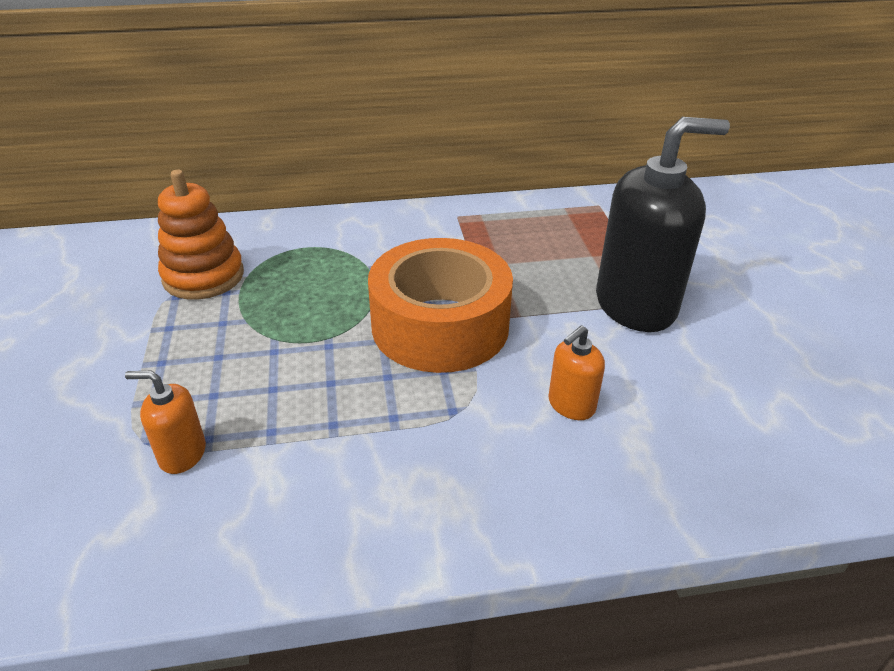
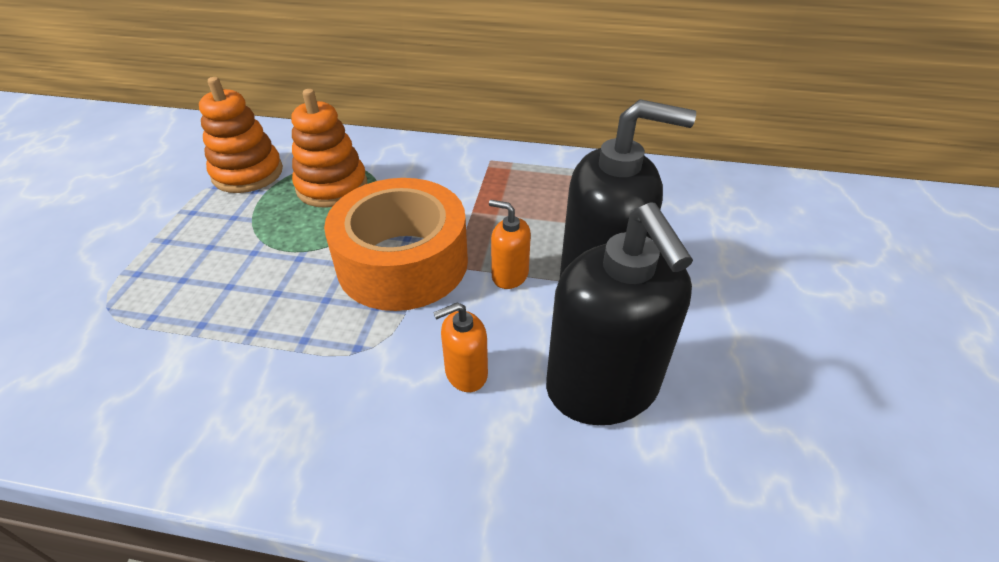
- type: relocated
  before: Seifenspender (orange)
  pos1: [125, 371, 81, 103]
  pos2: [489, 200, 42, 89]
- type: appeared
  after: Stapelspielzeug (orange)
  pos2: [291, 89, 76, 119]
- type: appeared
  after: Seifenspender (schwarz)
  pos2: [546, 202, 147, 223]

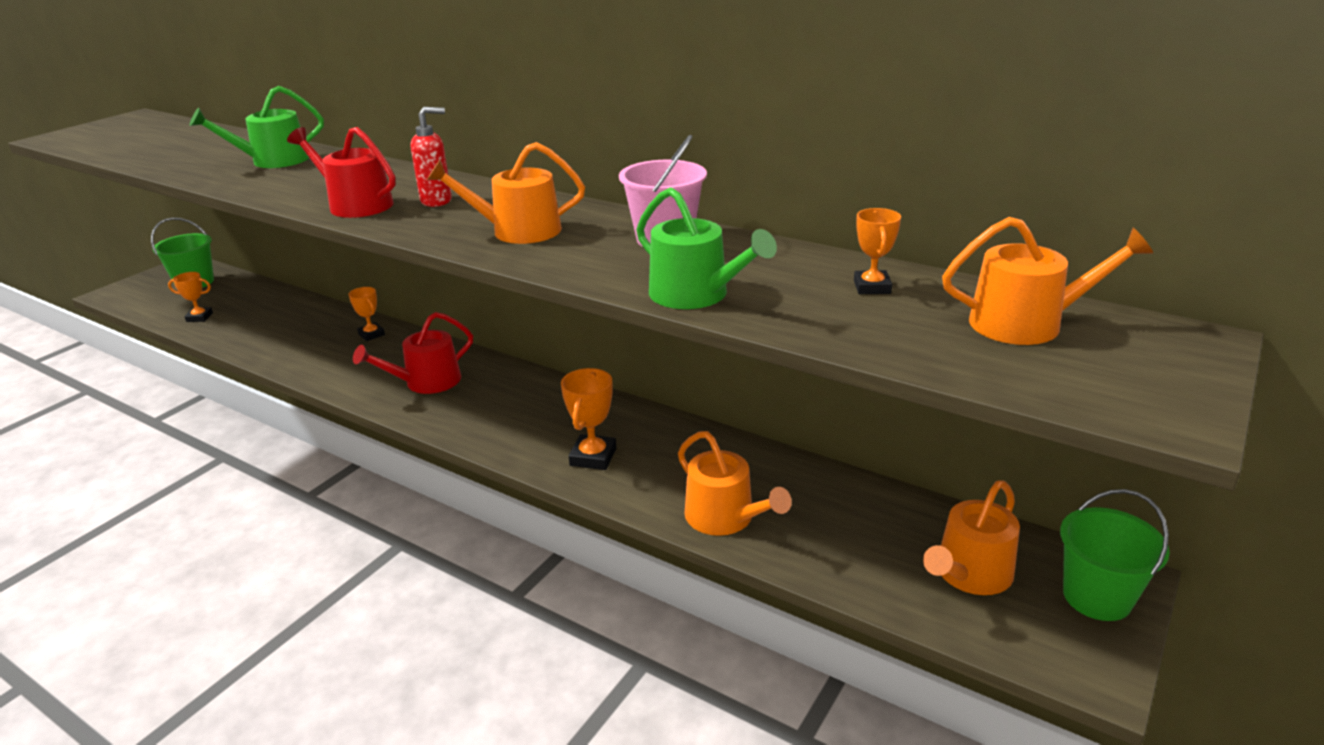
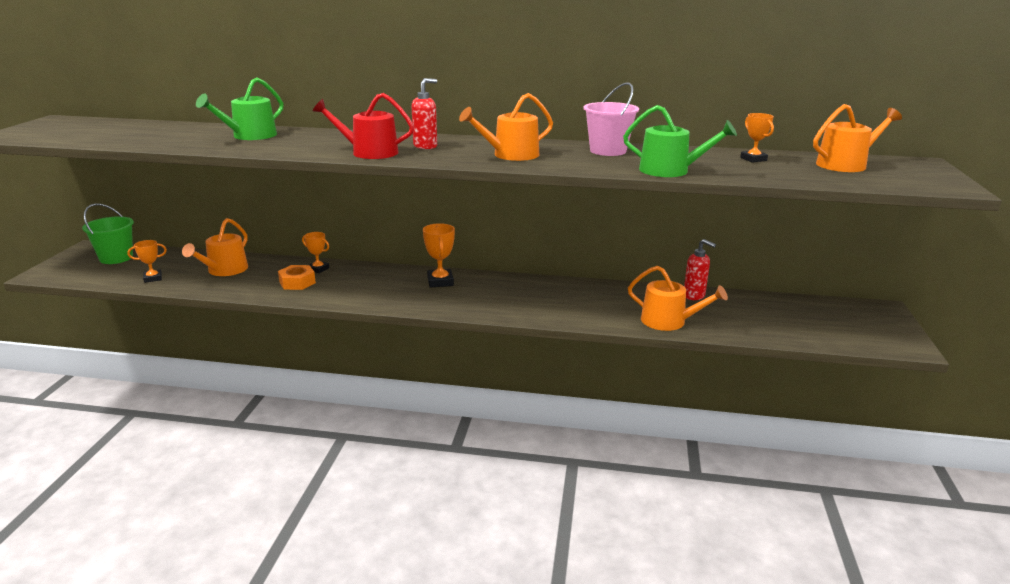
- type: missing
  before: Gießkanne (rot)
  pos1: [353, 312, 120, 82]
- type: relocated
  before: Pokal (orange)
  pos1: [561, 368, 55, 102]
  pos2: [423, 223, 32, 65]
- type: relocated
  before: Gießkanne (orange)
  pos1: [923, 480, 97, 115]
  pos2: [182, 218, 66, 58]
- type: missing
  before: Eimer (grün)
  pos1: [1060, 489, 110, 132]
- type: appeared
  after: Seifenspender (rot)
  pos2: [684, 239, 32, 61]
- type: appeared
  after: Sechskantmutter (orange)
  pos2: [278, 265, 38, 25]

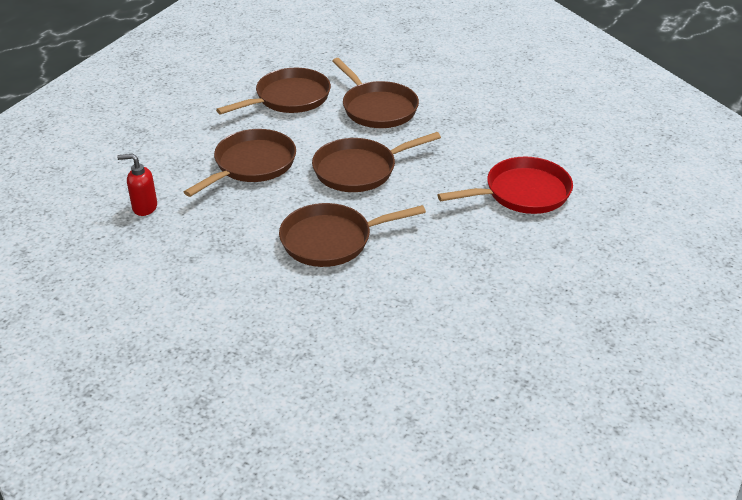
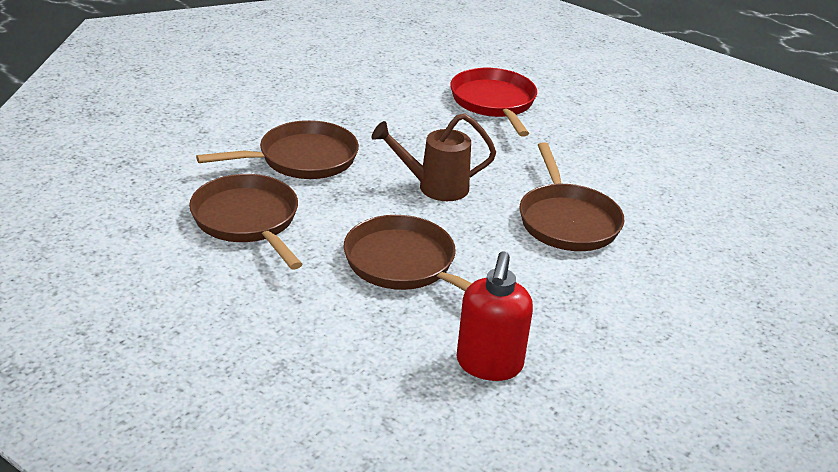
- type: exchanged
  before: Pfanne (braun)
  after: Gießkanne (braun)
  pos1: [312, 132, 129, 60]
  pos2: [372, 113, 124, 88]
- type: size
  before: Seifenspender (rot)
  pos1: [117, 154, 40, 62]
  pos2: [457, 251, 76, 130]
  scale: 1.53

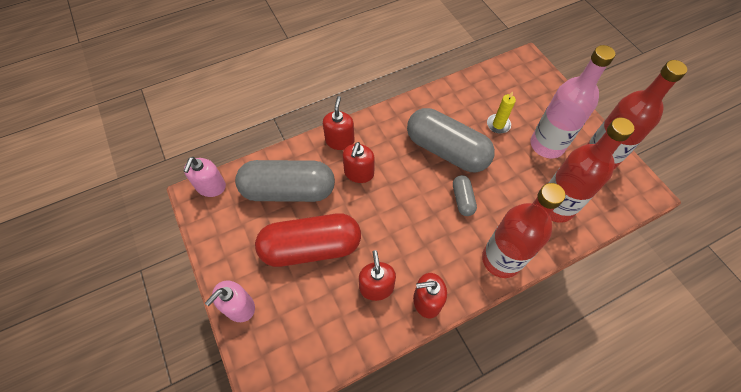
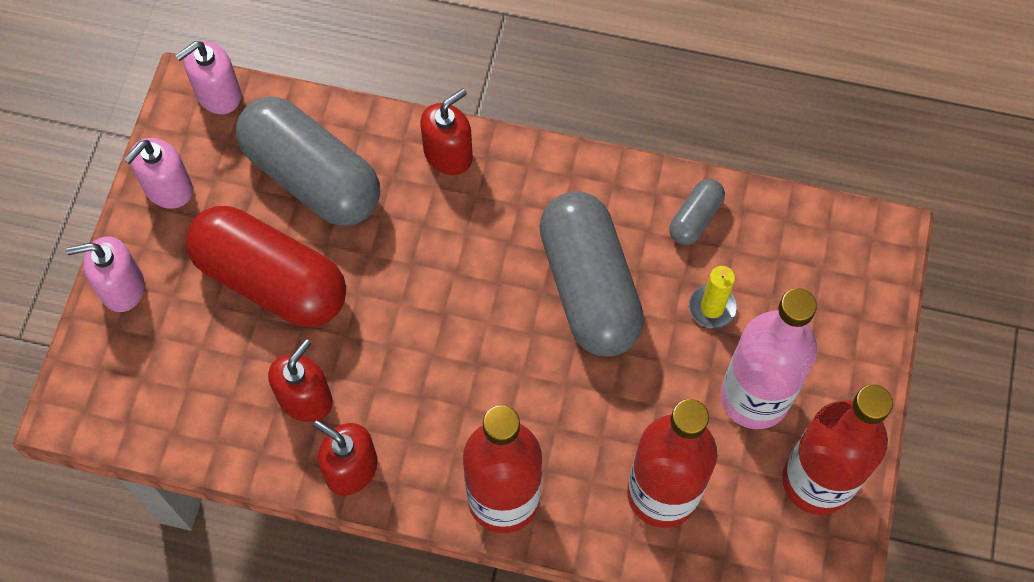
- type: missing
  before: Seifenspender (rot)
  pos1: [343, 142, 32, 41]
- type: relocated
  before: Kapsel (grau)
  pos1: [453, 175, 24, 41]
  pos2: [669, 179, 56, 66]
- type: appeared
  after: Seifenspender (rosa)
  pos2: [124, 138, 69, 71]

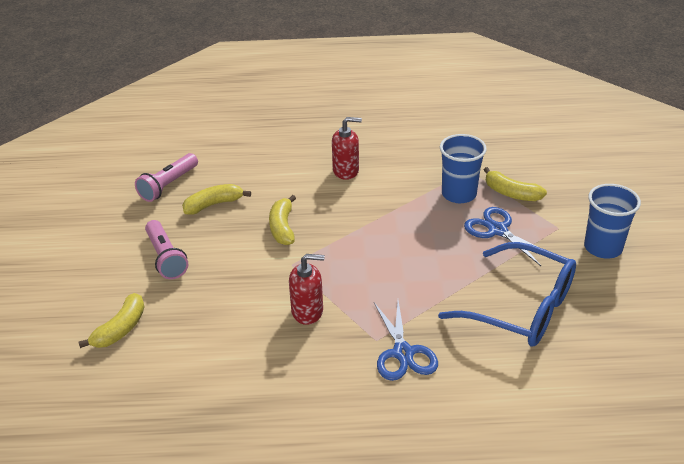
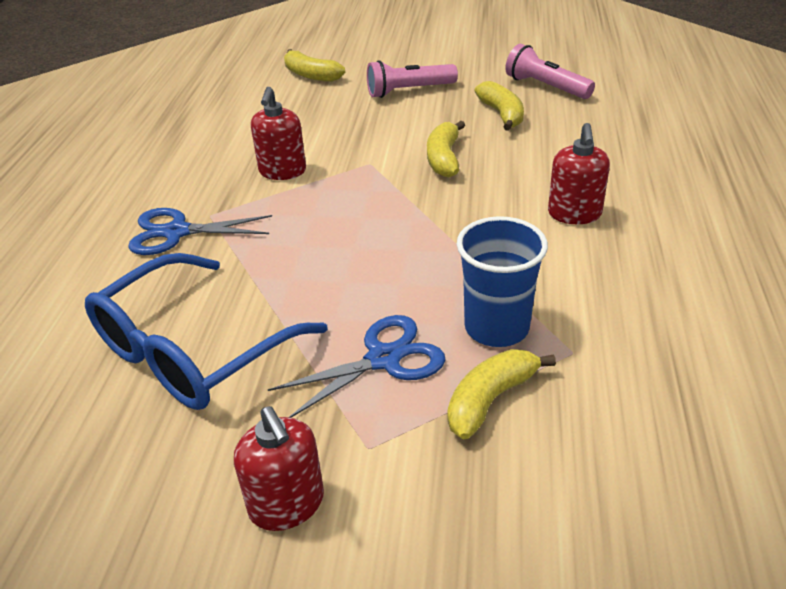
- type: exchanged
  before: Becher (blau)
  after: Seifenspender (rot)
  pos1: [584, 184, 57, 75]
  pos2: [234, 406, 90, 125]
- type: spun
  before: Banane (gelb)
  pos1: [269, 195, 27, 50]
  pos2: [427, 121, 38, 56]
  turn: -90

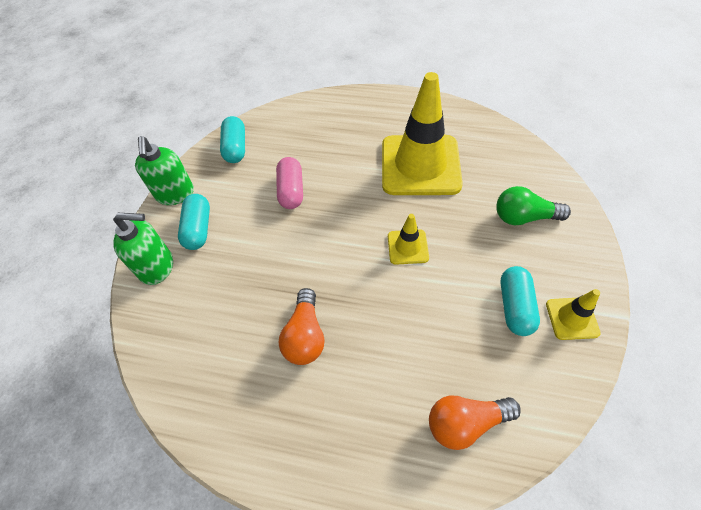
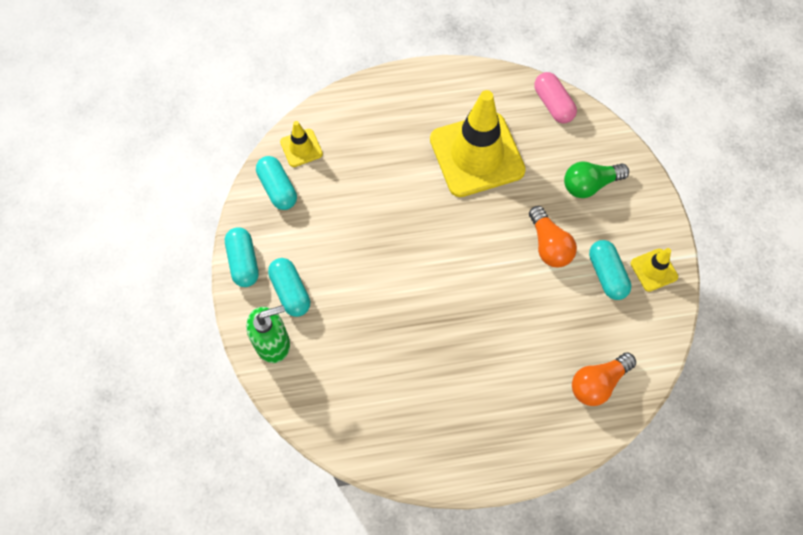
- type: exchanged
  before: Seifenspender (grün)
  after: Kapsel (türkis)
  pos1: [135, 136, 59, 69]
  pos2: [225, 227, 34, 60]
- type: relocated
  before: Kapsel (rosa)
  pos1: [276, 157, 27, 52]
  pos2: [534, 72, 43, 52]
- type: relocated
  before: Leitkegel (gelb)
  pos1: [388, 214, 41, 51]
  pos2: [280, 121, 43, 46]
- type: relocated
  before: Glühbirne (orange)
  pos1: [279, 288, 46, 77]
  pos2: [529, 206, 48, 61]

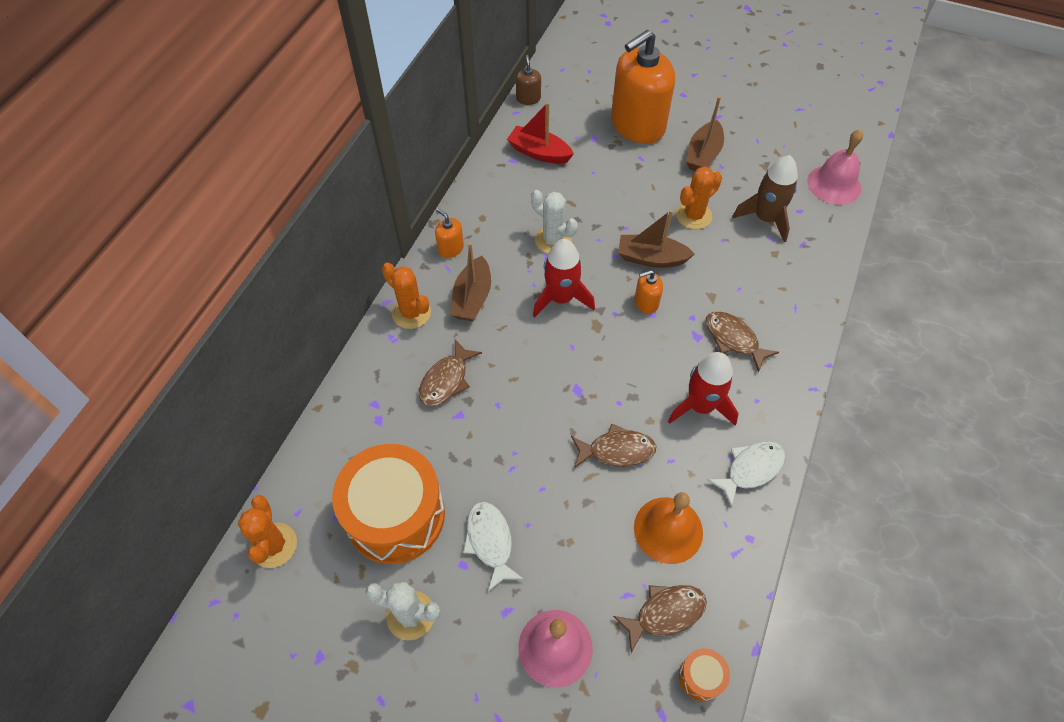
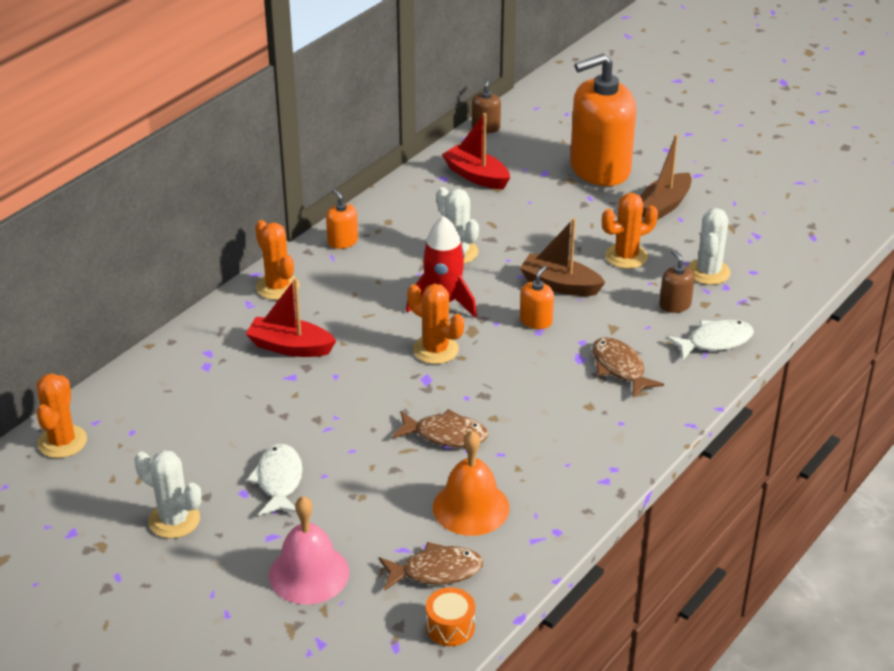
- type: missing
  before: Glocke (rosa)
  pos1: [807, 130, 56, 75]
- type: exchanged
  before: Rakete (braun)
  after: Kaktus (weiß)
  pos1: [732, 155, 66, 87]
  pos2: [688, 208, 43, 77]
- type: missing
  before: Boot (braun)
  pos1: [450, 242, 41, 80]
- type: spun
  before: Seifenspender (orange)
  pos1: [635, 270, 28, 44]
  pos2: [520, 265, 34, 64]
  turn: 120
- type: exchanged
  before: Fisch (braun)
  after: Boot (rot)
  pos1: [419, 339, 63, 68]
  pos2: [246, 278, 90, 79]
- type: missing
  before: Rakete (rot)
  pos1: [668, 352, 71, 74]
- type: relocated
  before: Fisch (weiß)
  pos1: [707, 441, 79, 66]
  pos2: [666, 320, 88, 39]
- type: missing
  before: Trommel (orange)
  pos1: [332, 444, 113, 120]
- type: appeared
  after: Seifenspender (braun)
  pos2: [659, 250, 36, 63]
- type: appeared
  after: Kaktus (orange)
  pos2: [407, 284, 57, 80]

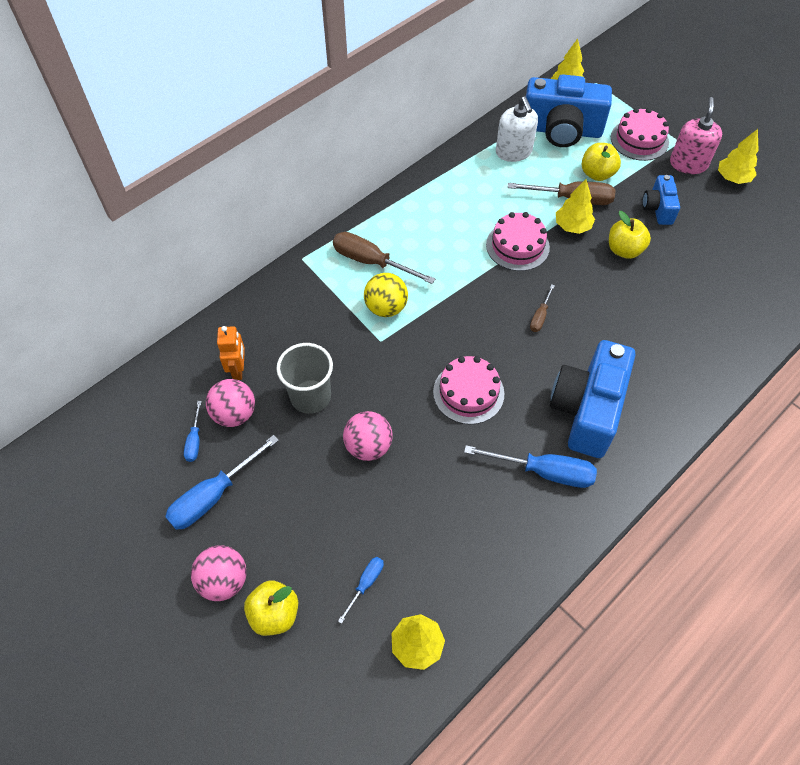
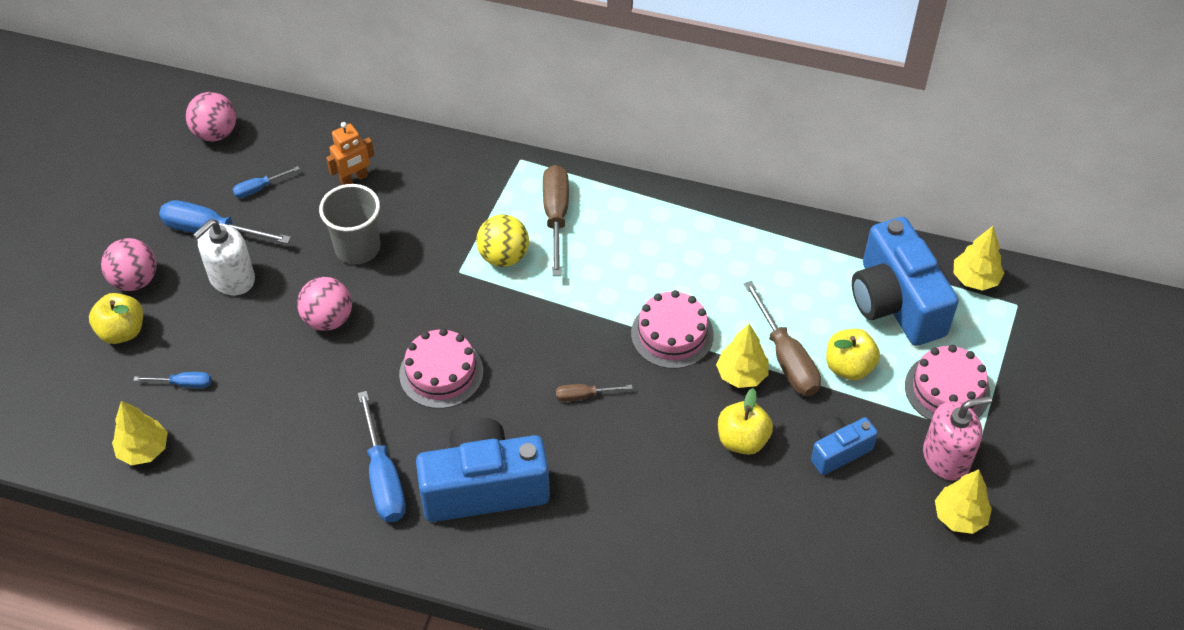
- type: relocated
  before: Seifenspender (weiß)
  pos1: [496, 97, 42, 65]
  pos2: [193, 219, 62, 76]
- type: relocated
  before: Ball (rosa)
  pos1: [206, 379, 49, 48]
  pos2: [186, 92, 50, 50]

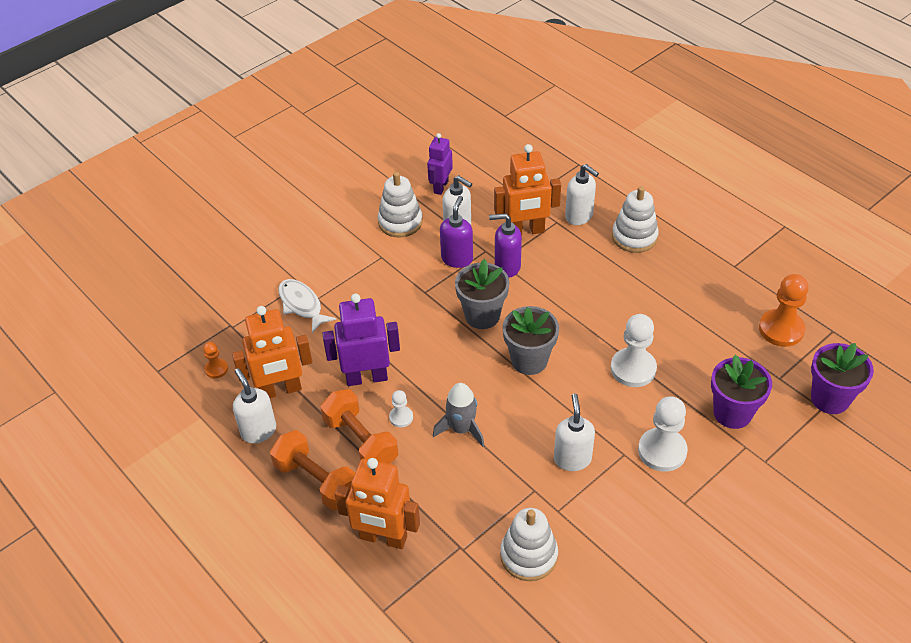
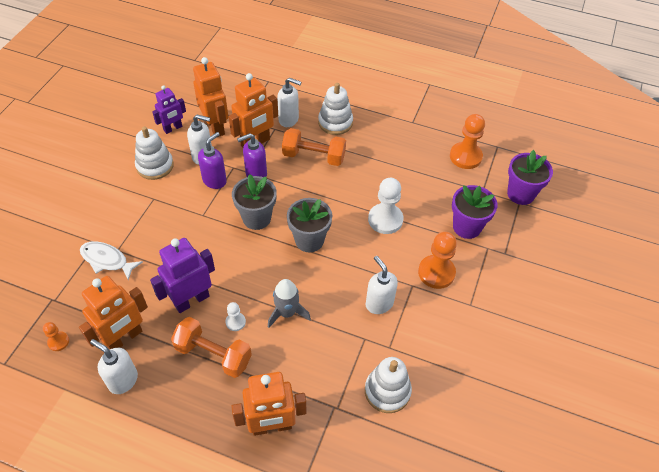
- type: spun
  before: Roboter (lila)
  pos1: [427, 133, 26, 62]
  pos2: [152, 85, 34, 49]
  turn: -120
- type: spun
  before: Seifenspender (lila)
  pos1: [440, 196, 33, 72]
  pos2: [198, 132, 29, 57]
  turn: 45
- type: colour
  before: Bauer (weiß)
  after: Bauer (orange)
  pos1: [638, 396, 50, 76]
  pos2: [418, 232, 39, 57]
- type: relocated
  before: Hantel (orange)
  pos1: [270, 430, 85, 81]
  pos2: [282, 128, 64, 38]
- type: appeared
  after: Roboter (orange)
  pos2: [193, 57, 35, 80]

